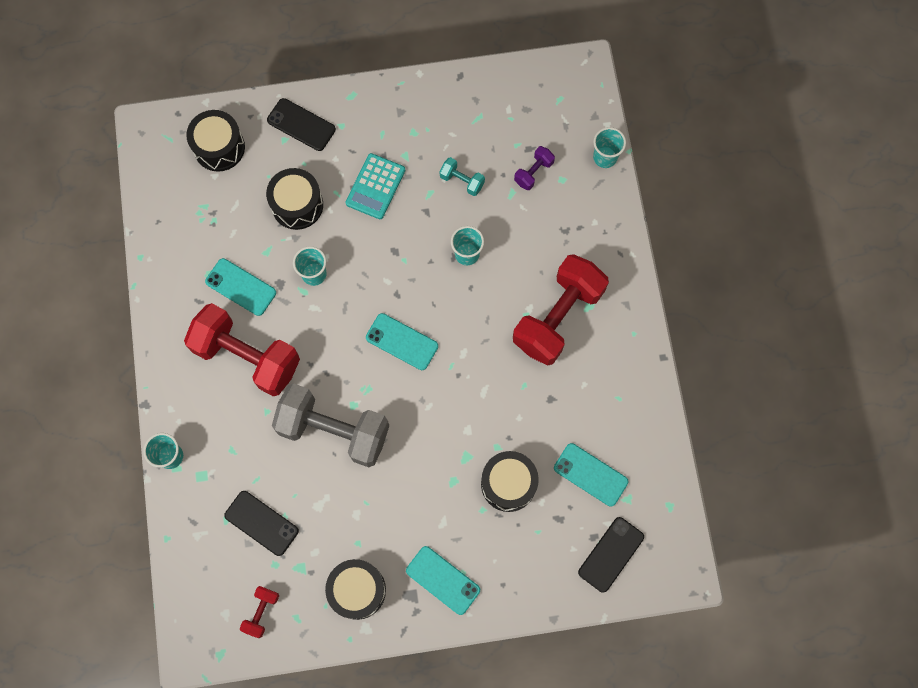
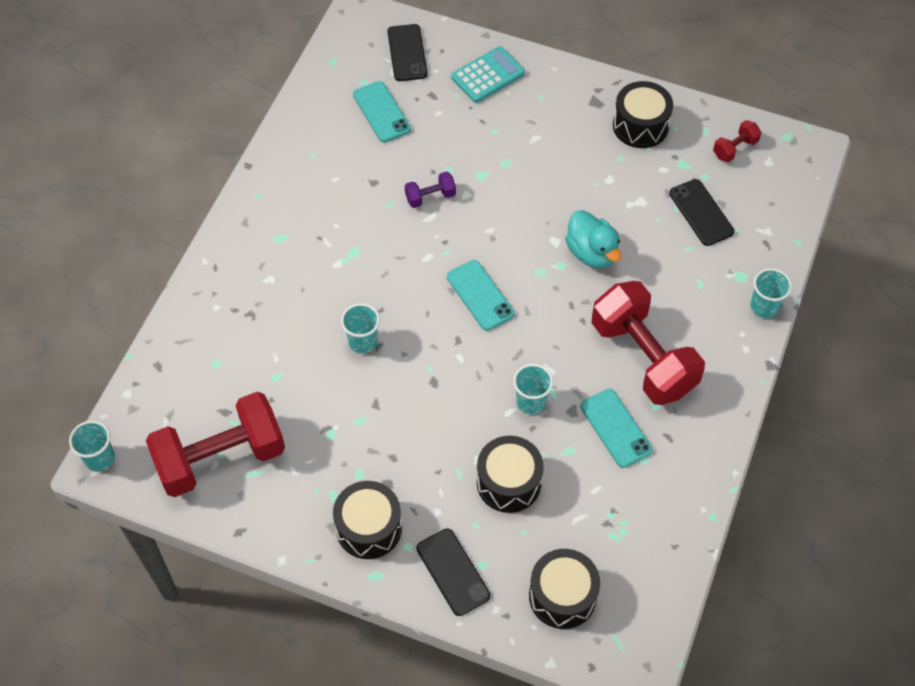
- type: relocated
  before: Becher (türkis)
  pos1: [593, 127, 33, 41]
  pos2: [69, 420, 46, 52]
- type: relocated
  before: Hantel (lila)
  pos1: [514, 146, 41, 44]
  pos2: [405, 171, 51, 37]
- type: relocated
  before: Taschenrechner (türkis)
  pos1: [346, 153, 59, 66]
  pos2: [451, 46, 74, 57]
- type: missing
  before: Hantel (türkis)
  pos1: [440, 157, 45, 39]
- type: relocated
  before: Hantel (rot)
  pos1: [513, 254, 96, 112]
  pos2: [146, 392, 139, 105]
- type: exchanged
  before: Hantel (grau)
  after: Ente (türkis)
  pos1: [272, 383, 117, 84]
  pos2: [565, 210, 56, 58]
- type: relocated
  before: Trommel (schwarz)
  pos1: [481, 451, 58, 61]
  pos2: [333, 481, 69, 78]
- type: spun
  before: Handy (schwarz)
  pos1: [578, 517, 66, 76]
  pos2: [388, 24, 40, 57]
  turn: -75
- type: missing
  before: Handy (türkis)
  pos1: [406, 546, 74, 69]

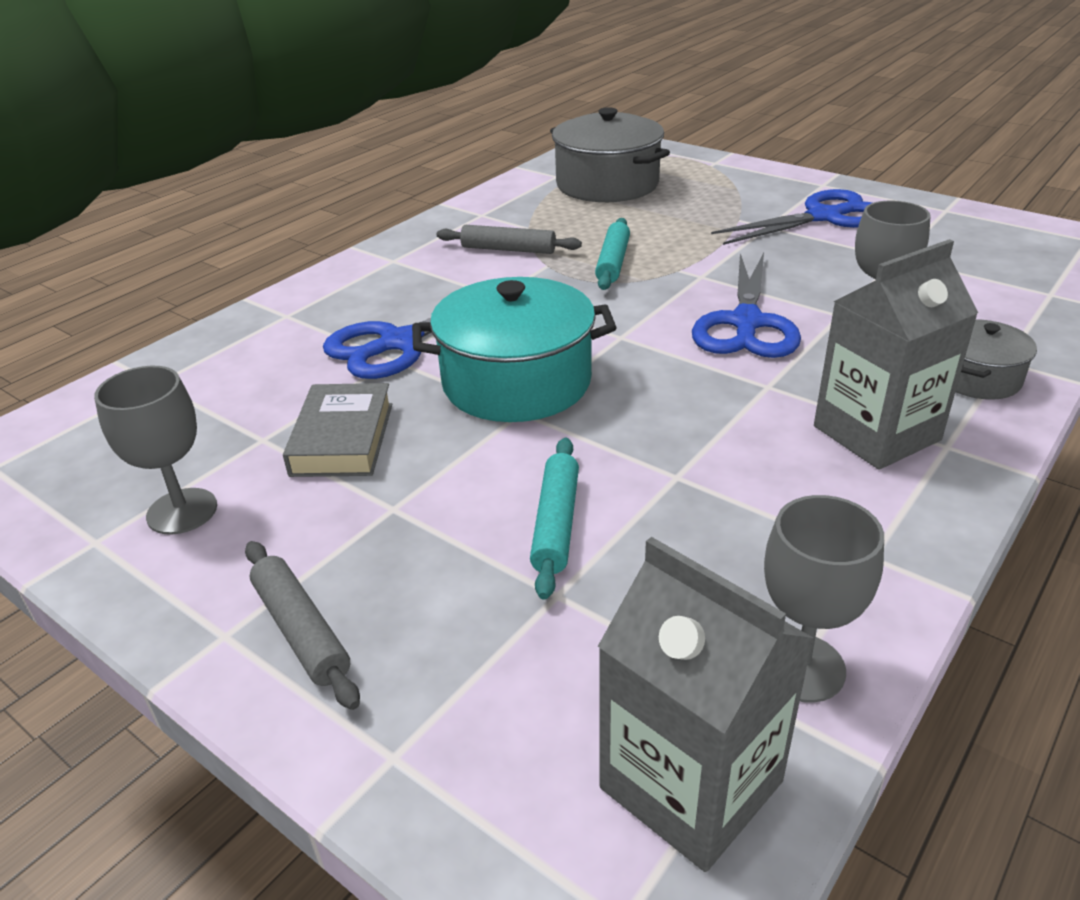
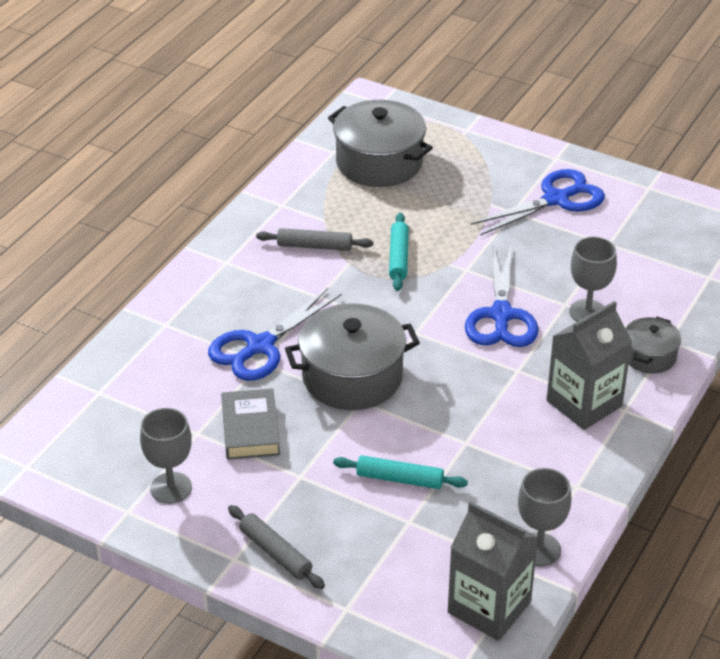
- type: colour
  before: Kochtopf (türkis)
  after: Kochtopf (grau)
  pos1: [412, 277, 205, 145]
  pos2: [285, 303, 135, 107]
- type: spun
  before: Nudelholz (türkis)
  pos1: [530, 438, 49, 162]
  pos2: [333, 455, 135, 34]
  turn: -75

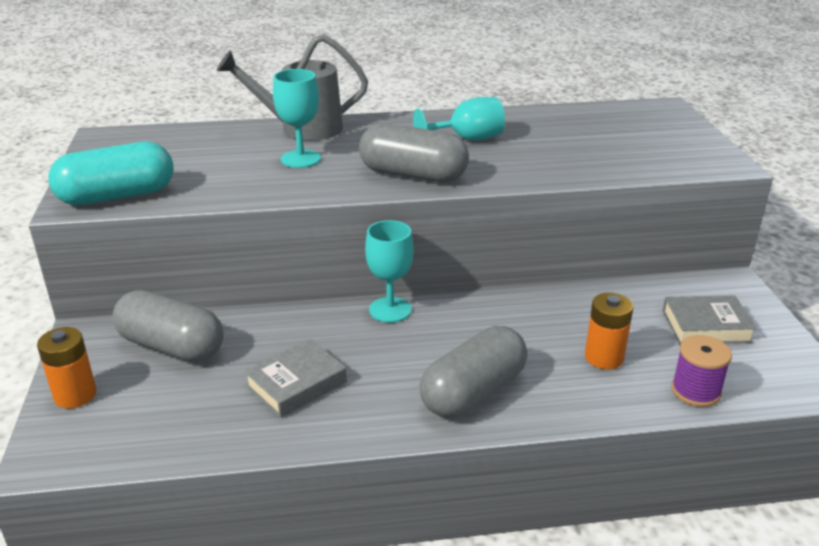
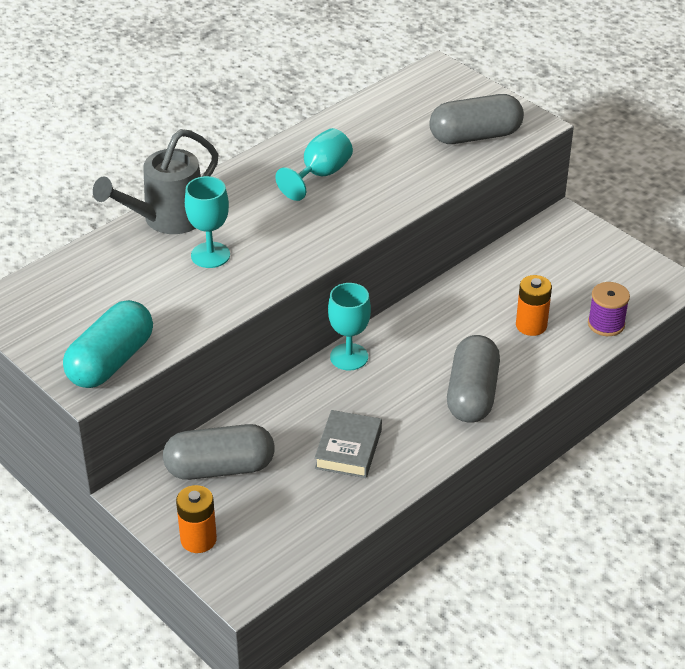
- type: relocated
  before: Kapsel (grau)
  pos1: [359, 123, 110, 59]
  pos2: [429, 94, 95, 50]
- type: missing
  before: Buch (grau)
  pos1: [662, 295, 95, 49]

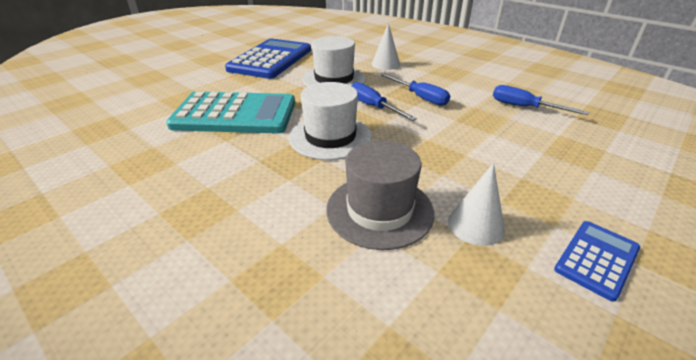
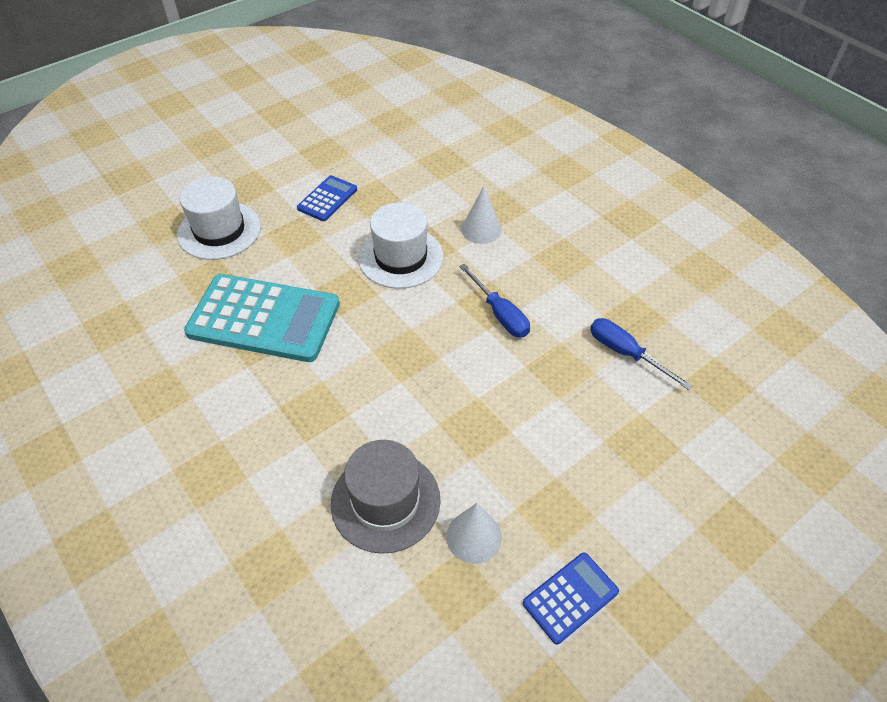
- type: size
  before: Taschenrechner (blau)
  pos1: [225, 39, 86, 40]
  pos2: [297, 175, 60, 46]
  scale: 0.49
- type: relocated
  before: Hut (weiß)
  pos1: [289, 82, 83, 78]
  pos2: [177, 177, 84, 83]
- type: missing
  before: Schraubenzieher (blau)
  pos1: [352, 82, 65, 39]

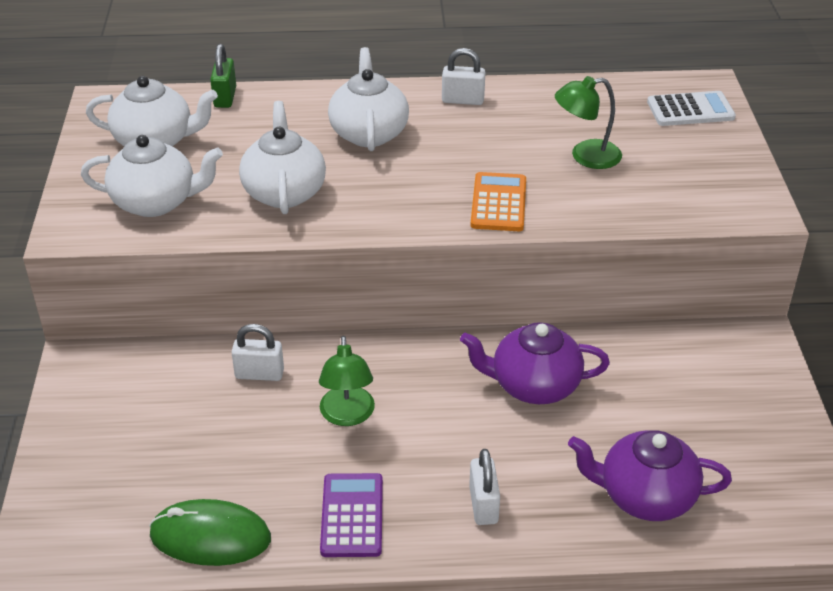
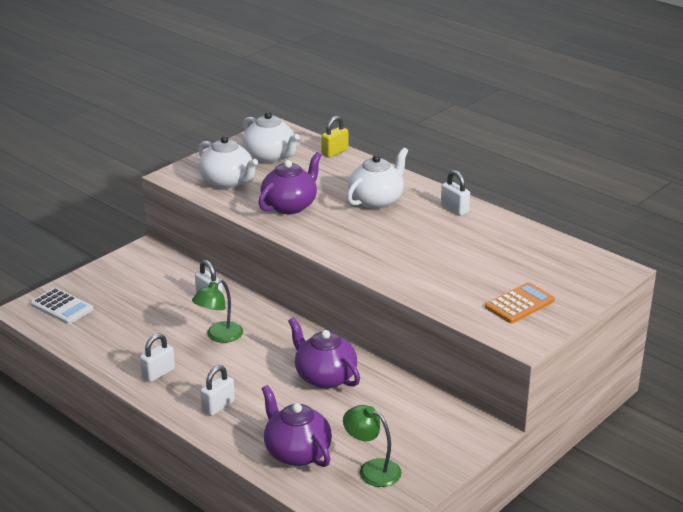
- type: colour
  before: Vorhängeschloss (grün)
  after: Vorhängeschloss (gelb)
  pos1: [210, 44, 26, 64]
  pos2: [321, 116, 27, 41]
- type: relocated
  before: Lampe (grün)
  pos1: [555, 76, 67, 93]
  pos2: [343, 405, 59, 82]
- type: relocated
  before: Taschenrechner (weiß)
  pos1: [647, 91, 89, 35]
  pos2: [31, 288, 63, 36]
- type: colour
  before: Teekanne (weiß)
  after: Teekanne (lila)
  pos1: [239, 101, 87, 113]
  pos2: [258, 152, 64, 62]
- type: relocated
  before: Taschenrechner (orange)
  pos1: [471, 172, 55, 59]
  pos2: [485, 282, 70, 41]
- type: exchanged
  before: Taschenrechner (lila)
  after: Vorhängeschloss (weiß)
  pos1: [320, 473, 63, 84]
  pos2: [140, 333, 35, 49]
- type: missing
  before: Computermaus (grün)
  pos1: [149, 499, 122, 67]

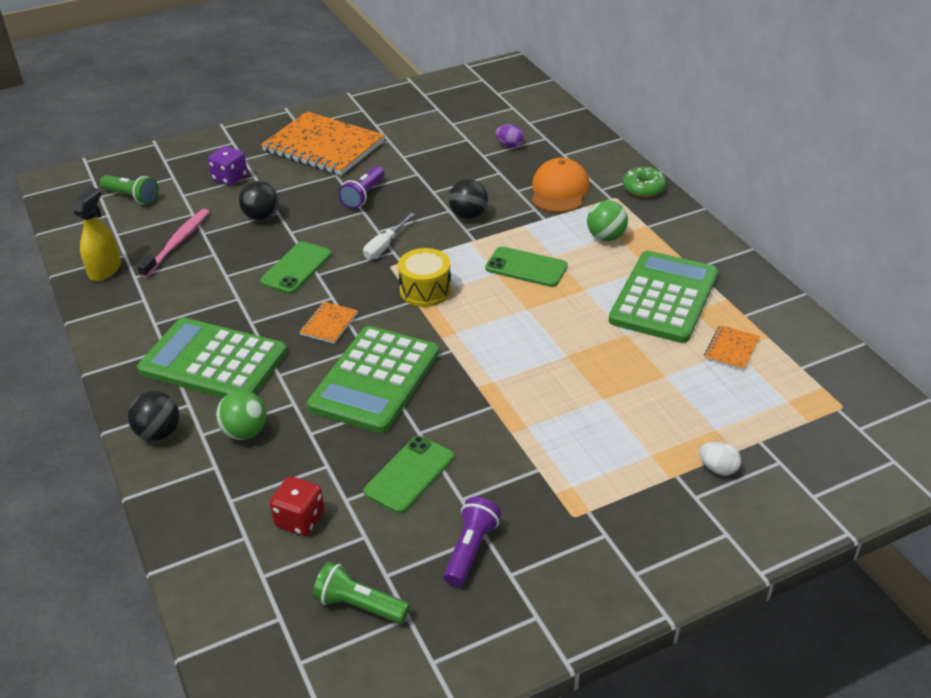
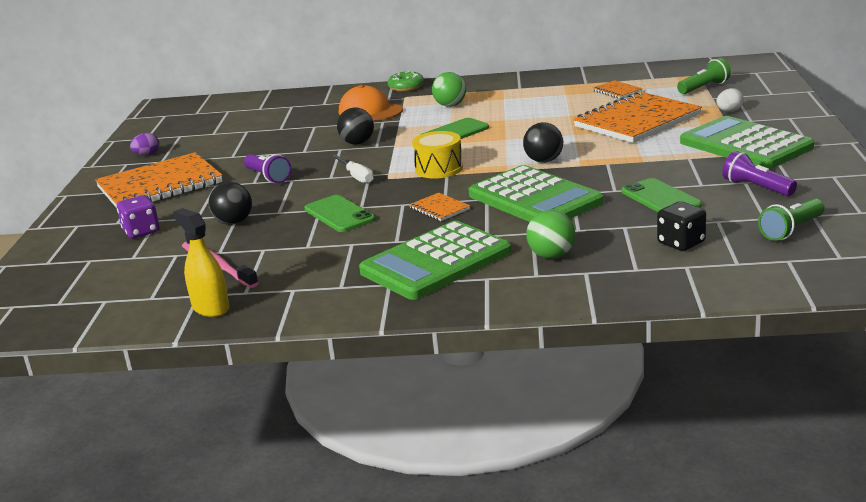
- type: relocated
  before: Ei (lila)
  pos1: [495, 124, 29, 24]
  pos2: [130, 133, 29, 22]
- type: relocated
  before: Taschenlampe (grün)
  pos1: [100, 175, 59, 29]
  pos2: [677, 58, 54, 36]
- type: relocated
  before: Taschenrechner (grün)
  pos1: [609, 251, 109, 92]
  pos2: [680, 116, 134, 53]
- type: relocated
  before: Ball (schwarz)
  pos1: [128, 391, 51, 50]
  pos2: [523, 122, 40, 41]
- type: colour
  before: Spielwürfel (rot)
  after: Spielwürfel (schwarz)
  pos1: [270, 476, 55, 60]
  pos2: [657, 201, 49, 50]
- type: appeared
  after: Notizbuch (orange)
  pos2: [573, 91, 129, 52]

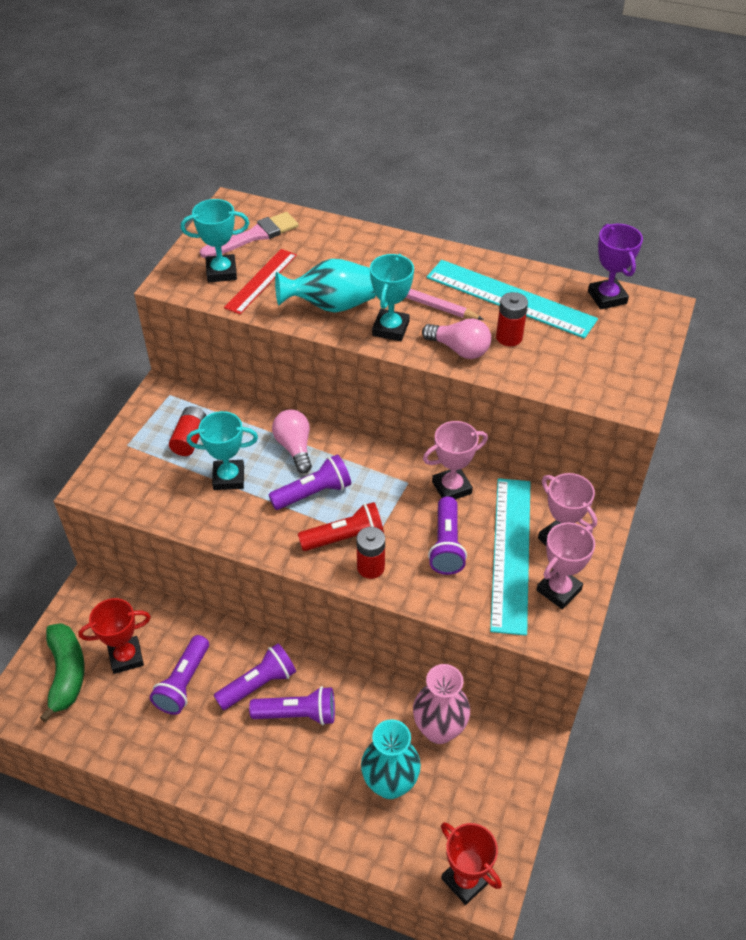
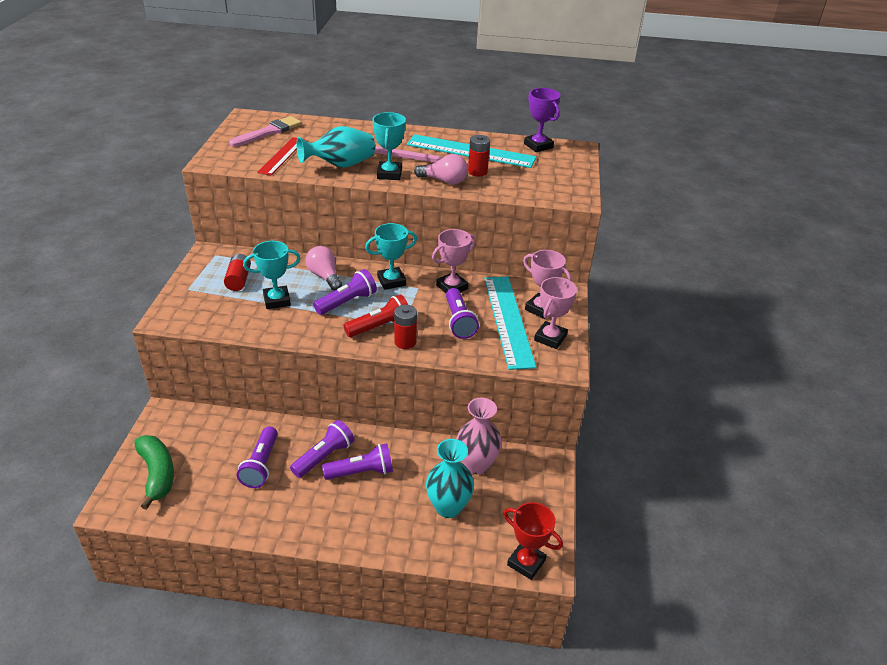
- type: relocated
  before: Pokal (türkis)
  pos1: [181, 199, 68, 83]
  pos2: [365, 223, 52, 67]
- type: missing
  before: Pokal (rot)
  pos1: [78, 598, 73, 76]

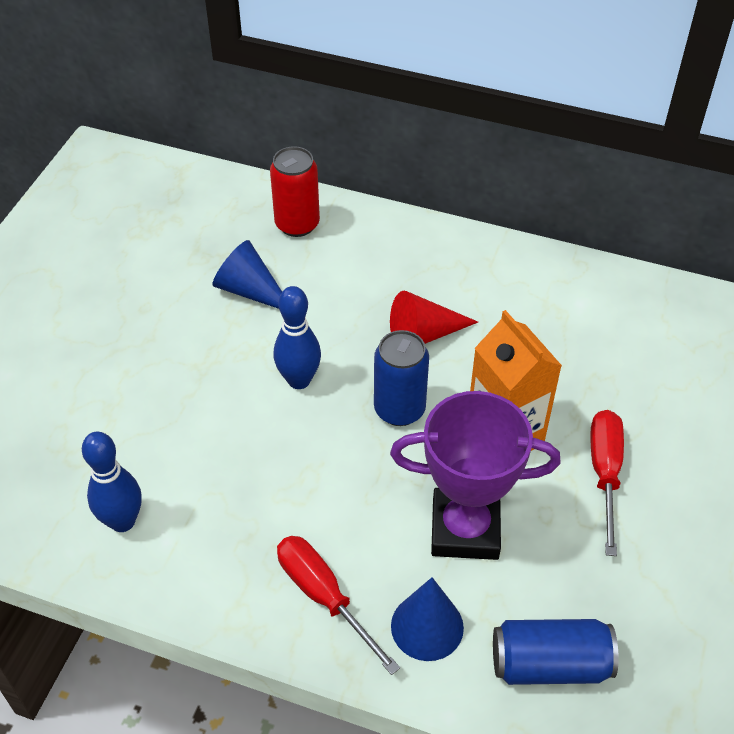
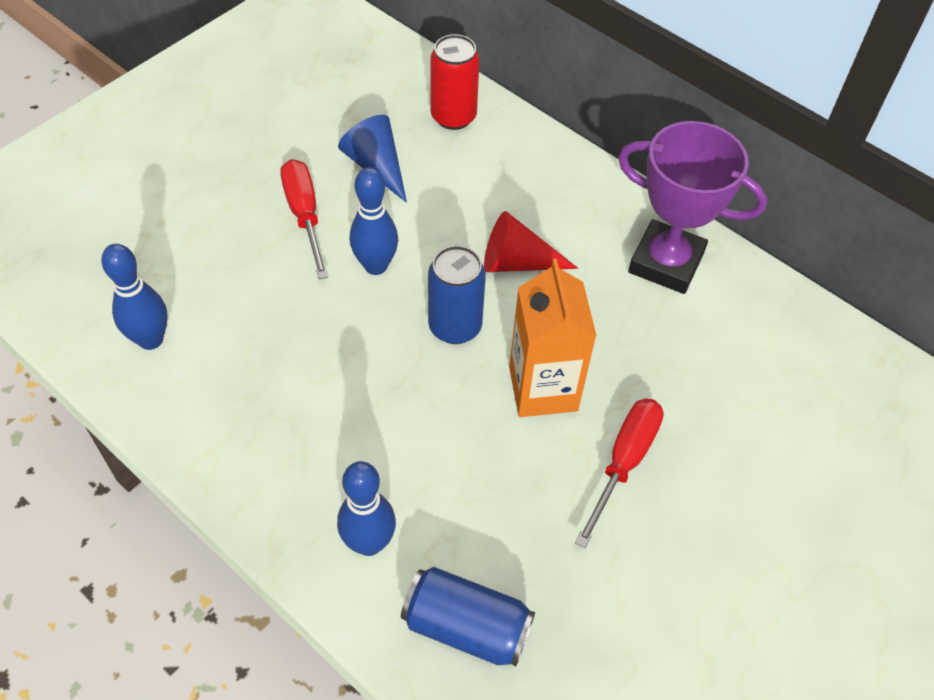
- type: relocated
  before: Pokal (lila)
  pos1: [390, 391, 171, 169]
  pos2: [618, 121, 149, 173]
- type: relocated
  before: Schraubenzieher (rot)
  pos1: [277, 536, 123, 139]
  pos2: [281, 159, 47, 120]
- type: exchanged
  before: Kegel (blau)
  after: Bowlingkegel (blau)
  pos1: [391, 577, 73, 84]
  pos2: [337, 461, 59, 95]

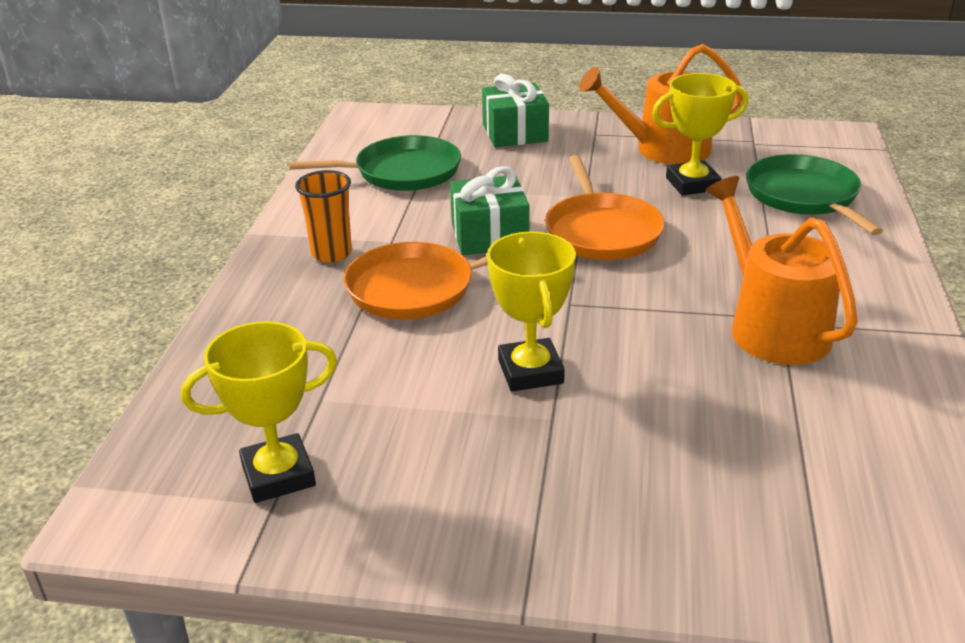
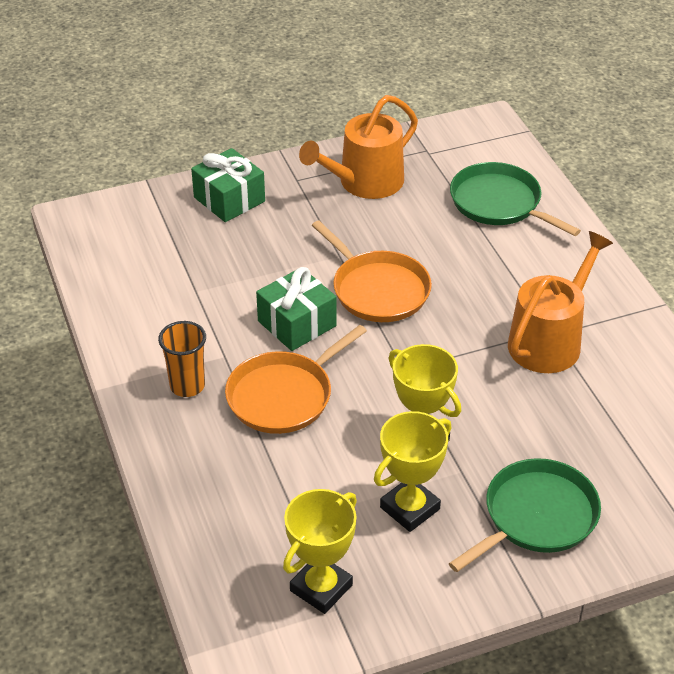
- type: relocated
  before: Pokal (gelb)
  pos1: [652, 73, 97, 123]
  pos2: [374, 411, 77, 121]
- type: relocated
  before: Pfanne (grün)
  pos1: [289, 135, 172, 56]
  pos2: [449, 458, 152, 114]
- type: spun
  before: Gießkanne (orange)
  pos1: [706, 176, 152, 189]
  pos2: [508, 231, 105, 142]
  turn: 90

